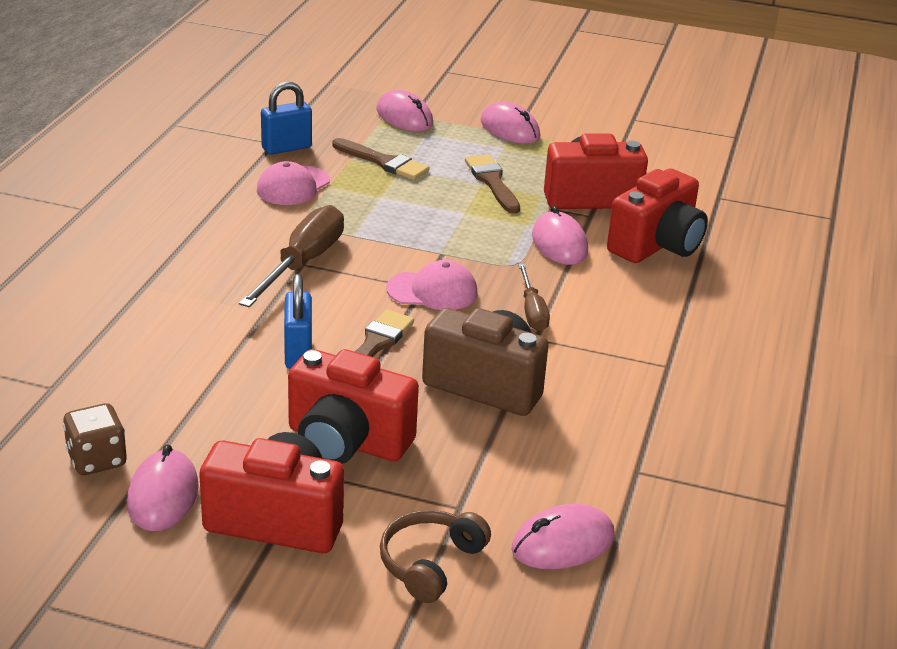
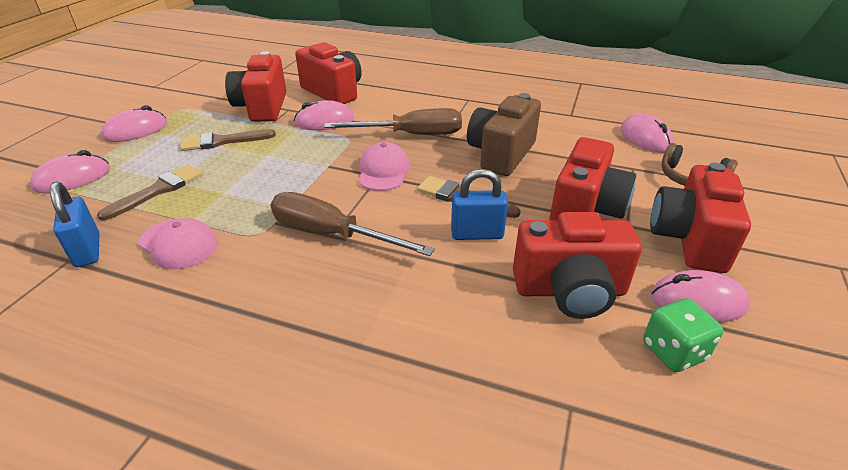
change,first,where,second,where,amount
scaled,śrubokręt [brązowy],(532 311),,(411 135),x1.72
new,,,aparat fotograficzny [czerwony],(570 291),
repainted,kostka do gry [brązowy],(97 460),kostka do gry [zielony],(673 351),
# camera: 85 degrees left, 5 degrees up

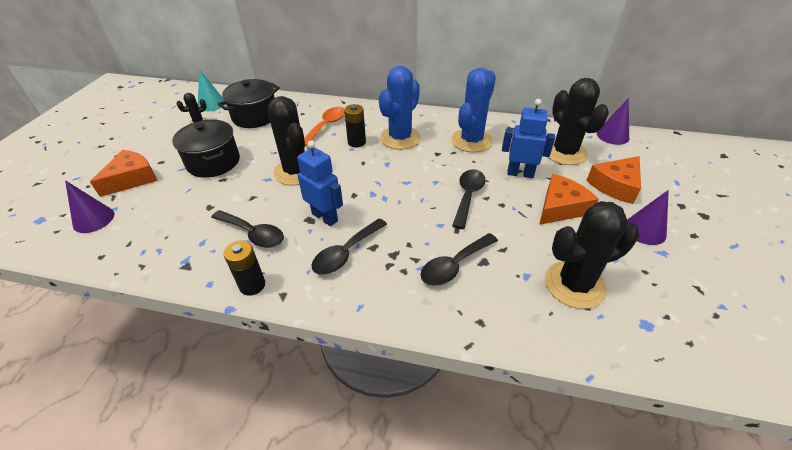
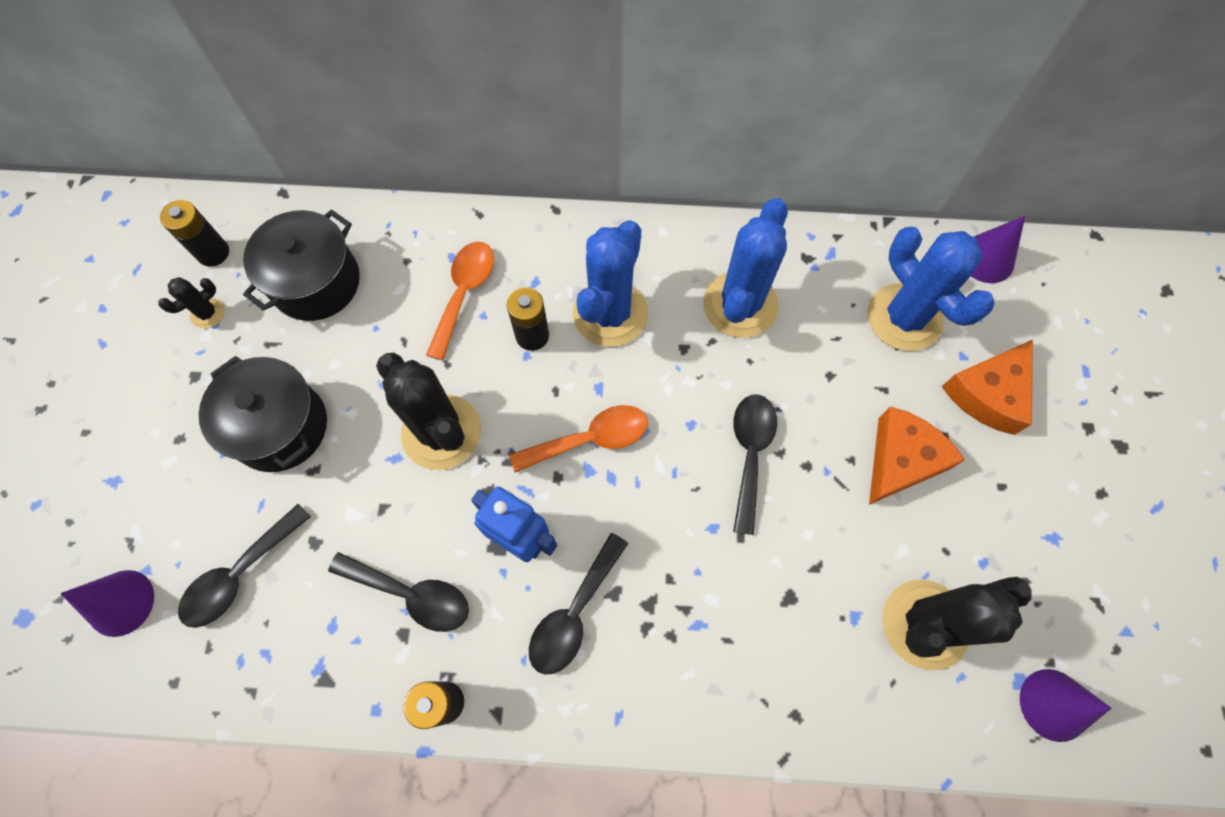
change,first,where,second,where,amount
swapped,stożek [turkusowy],(211 104),bateria [czarny],(213 253),
shifted,łyżka [czarny],(454 265),,(240 574),
new,,,łyżka [pomarańczowy],(590 439),
repainted,kaktus [czarny],(564 152),kaktus [niebieski],(904 317),
shifted,stożek [fioletowy],(644 230),,(1054 705),
gone,ser [pomarańczowy],(132 179),,,
gone,robot [niebieski],(520 173),,,
# camera: 10 degrees left, 25 degrees up

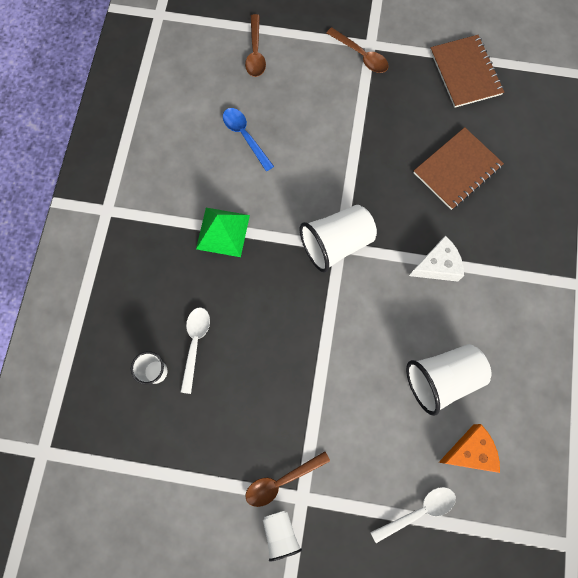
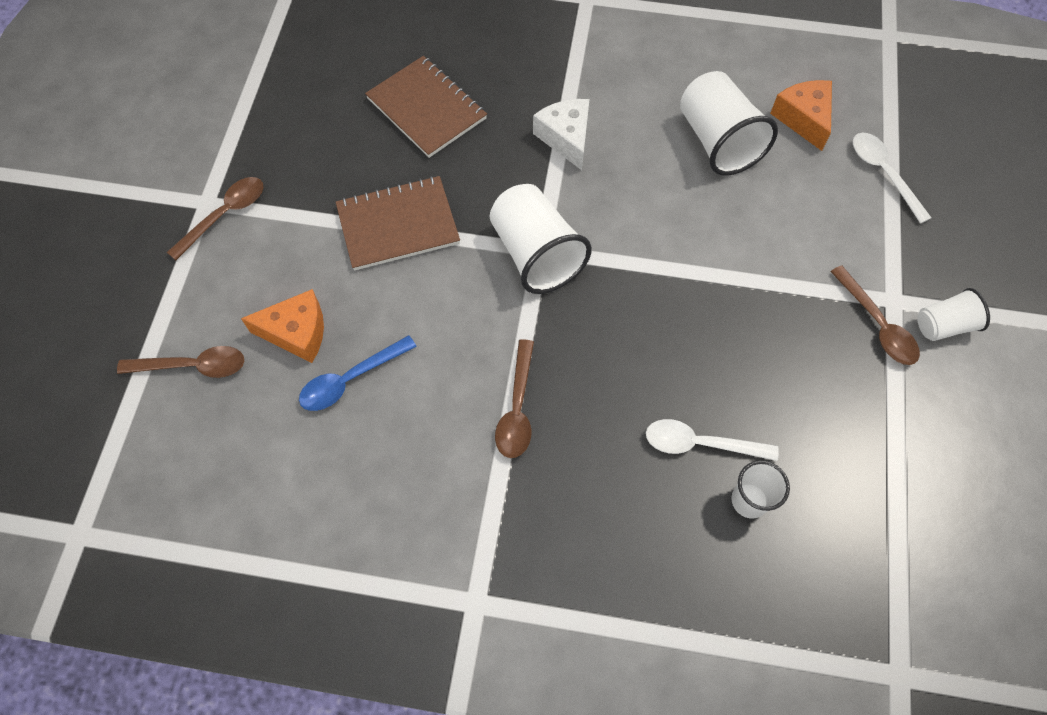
change,first,where,second,where,amount
new,,,ser [pomarańczowy],(297 332),
shifted,zeszyt [brązowy],(465 72),,(398 225),
swapped,piramida [zielony],(223 232),łyżka [brązowy],(517 409),
# camera: 90 degrees left, 10 degrees down

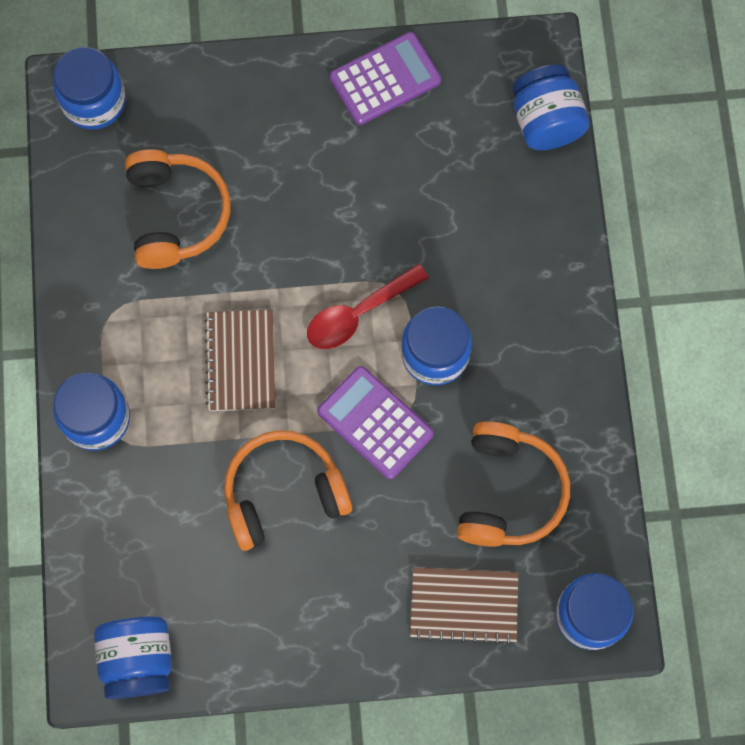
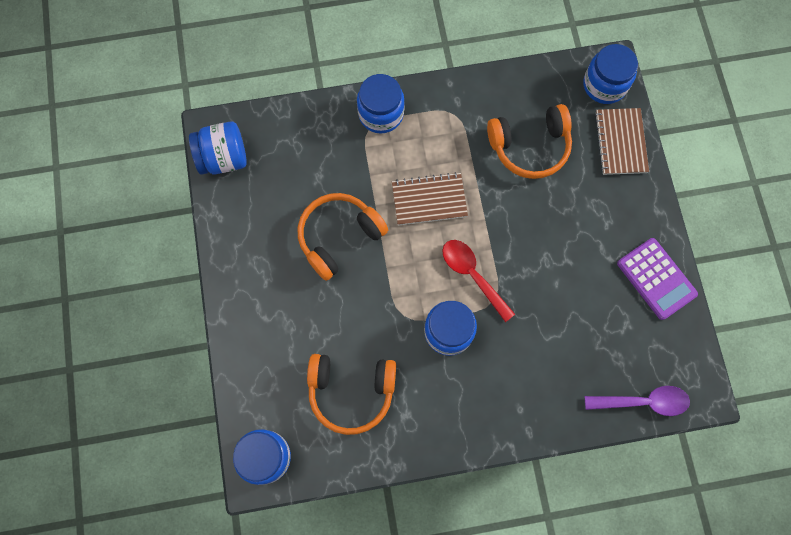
change,first,where,second,where,amount
rotated,słuchawki [pomarańczowy],(283 493),,(339 237),105 degrees counterclockwise
swapped,słoik [niebieski],(545 122),łyżka [fioletowy],(642 401),
shifted,zeszyt [brązowy],(464 605),,(620 142),
gone,kalkulator [fioletowy],(375 423),,,
# camera: 85 degrees right, 0 degrees up

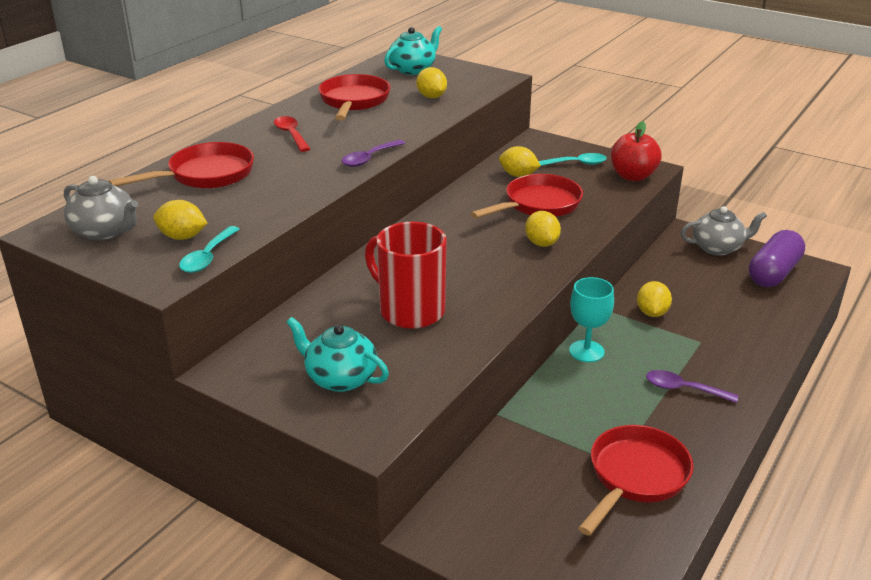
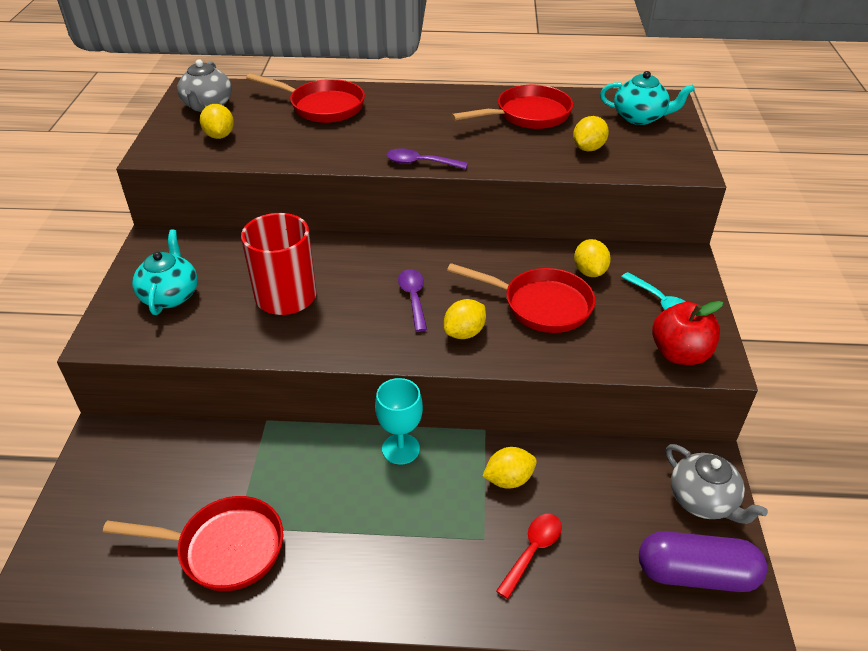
change,first,where,second,where,amount
shifted,łyżka [fioletowy],(683 389),,(413 298),
shifted,łyżka [czerwony],(291 134),,(532 551),
gone,łyżka [turkusowy],(208 257),,,
# camera: 60 degrees right, 10 degrees up

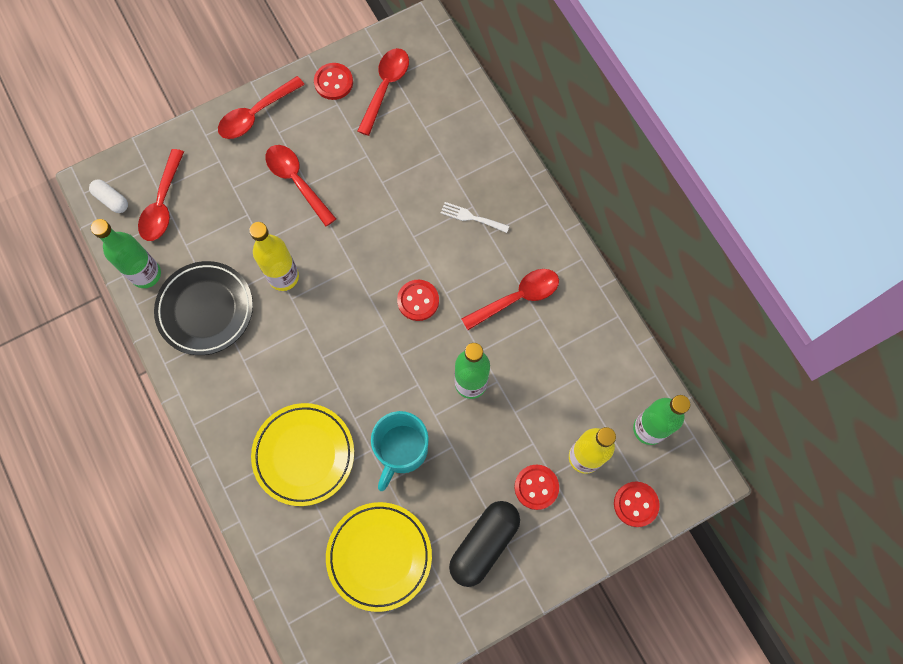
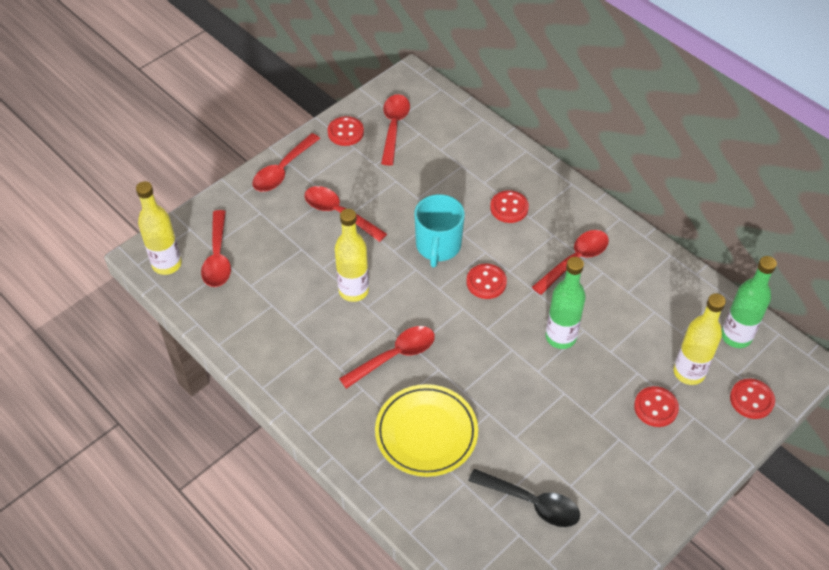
change,first,where,second,where,amount
swapped,kapsułka [biały],(111 200),butelka [żółty],(167 264),
new,,,łyżka [czerwony],(395 356),
shifted,kubek [turkusowy],(401 450),,(438 246),
swapped,talerz [żółty],(379 556),łyżka [czarny],(532 503),
swapped,widelec [biały],(471 217),guzik [czerwony],(509 208),
gone,butelka [zielony],(146 274),,,
gone,talerz [czarny],(205 310),,,
gone,kapsułka [czarny],(484 544),,,
# camera: 15 degrees left, 20 degrees down

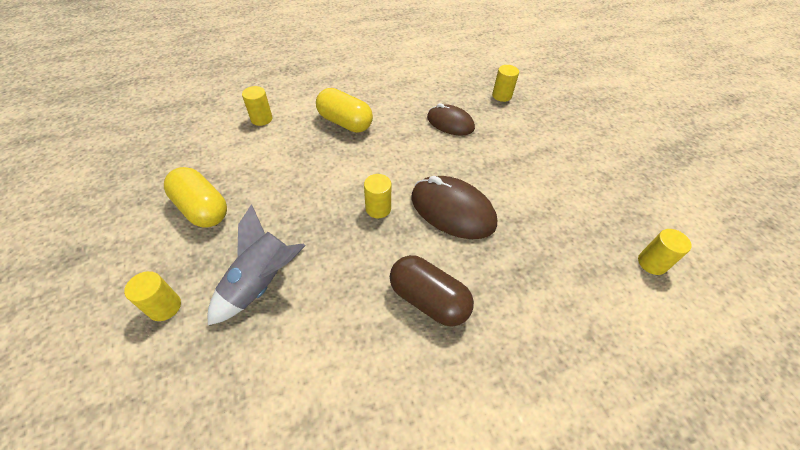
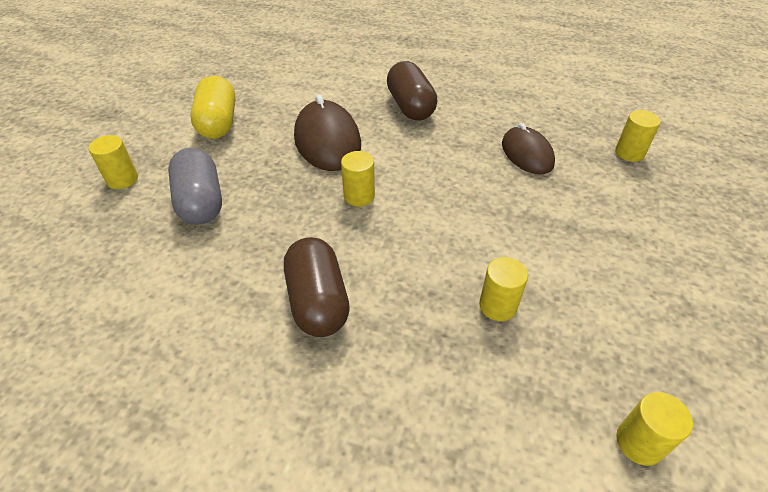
change,first,where,second,where,amount
swapped,rakieta [szary],(262 283),kapsułka [szary],(201 202),
shifted,myszka [brązowy],(452 210),,(327 140),
repainted,kapsułka [żółty],(345 122),kapsułka [brązowy],(410 106),
shifted,walec [żółty],(261 119),,(498 306),
# camera: 40 degrees right, 5 degrees down

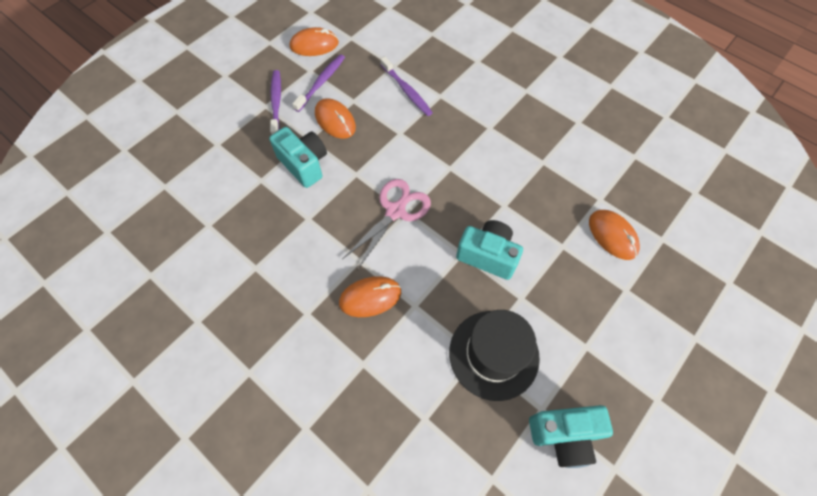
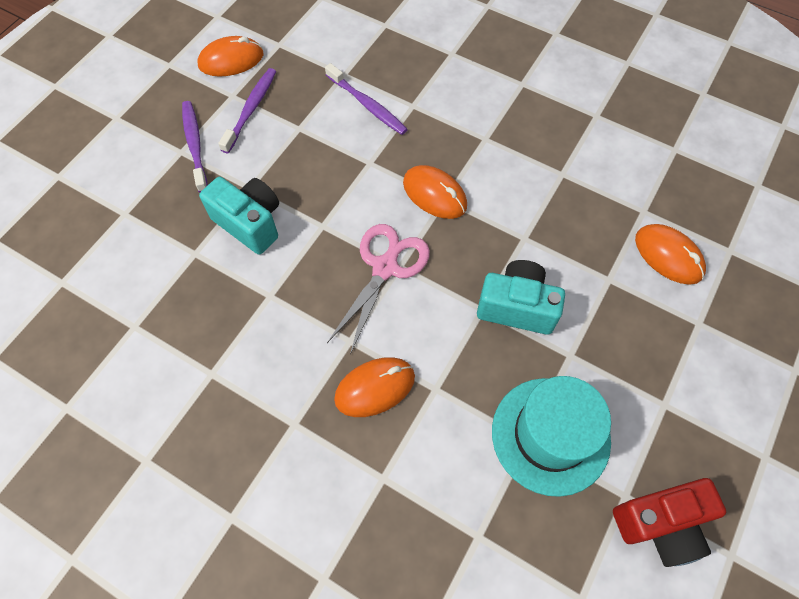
change,first,where,second,where,amount
shifted,myszka [pomarańczowy],(335 120),,(434 194),
repainted,kapelusz [czarny],(494 354),kapelusz [turkusowy],(550 435),
repainted,aparat fotograficzny [turkusowy],(564 435),aparat fotograficzny [czerwony],(660 524),
# camera: 10 degrees left, 0 degrees up

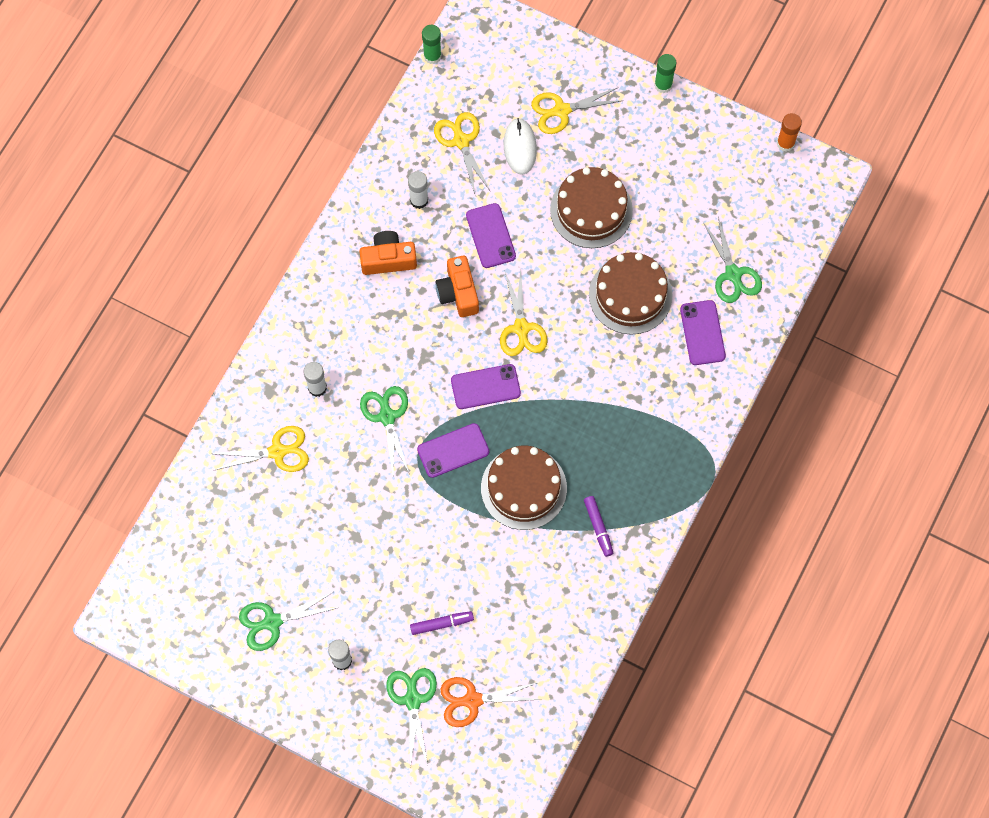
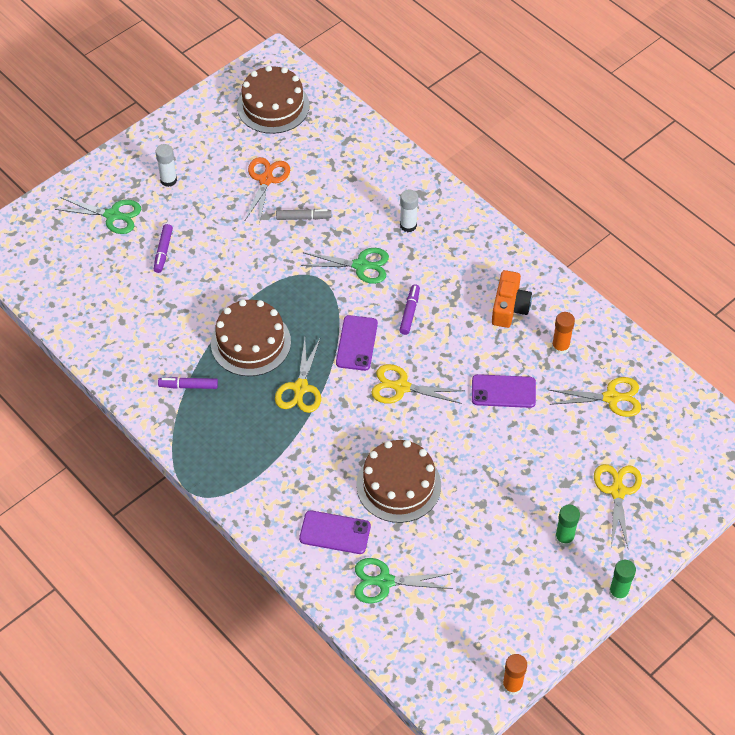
change,first,where,second,where,amount
shifted,tort [brązowy],(591 210),,(273 106),
shifted,nożyczki [pomarańczowy],(472 700),,(266 180),
shifted,nożyczki [żółty],(277 451),,(300 388),
new,,,flamaster [szary],(303 217),
new,,,flamaster [fioletowy],(409 312),
repainted,klej w sztyfcie [biały],(419 200),klej w sztyfcie [pomarańczowy],(560 347),
shifted,klej w sztyfcie [zielony],(432 56),,(564 538),
gone,nożyczki [zielony],(272 622),,,
gone,telefon [fioletowy],(453 450),,,
gone,aparat fotograficzny [pomarańczowy],(458 292),,,
gone,myszka [biały],(520 147),,,
# camera: 110 degrees right, 15 degrees down

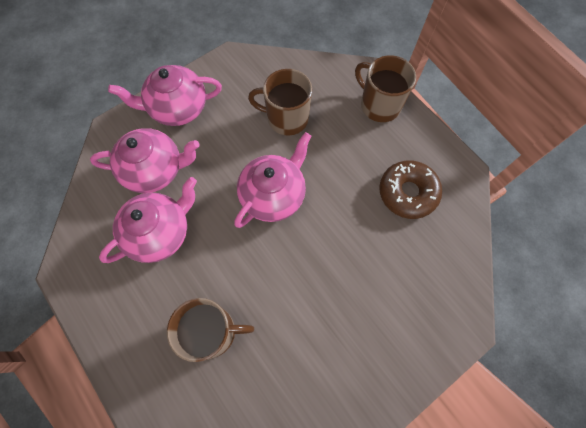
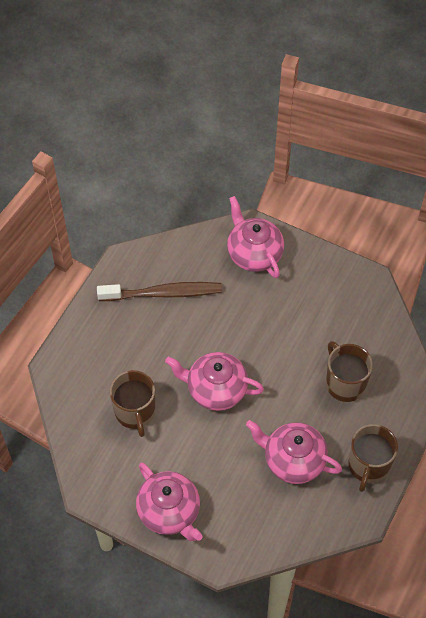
change,first,where,second,where,amount
swapped,donut [brązowy],(407 193),szczoteczka do zębów [brązowy],(163 293),
shifted,imbryk [różowy],(155 170),,(254 254),
shifted,kubek [brązowy],(379 105),,(368 466),
# camera: 115 degrees left, 10 degrees down

